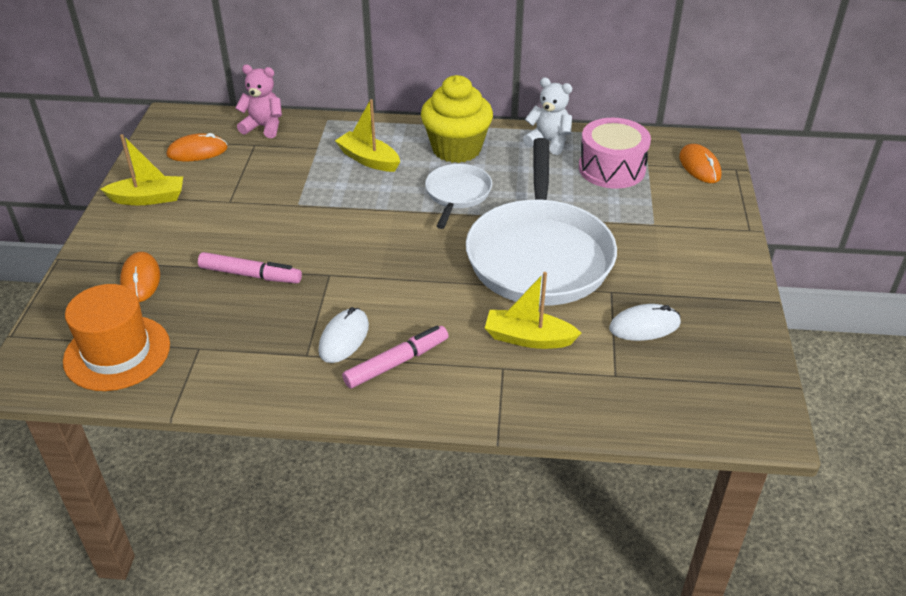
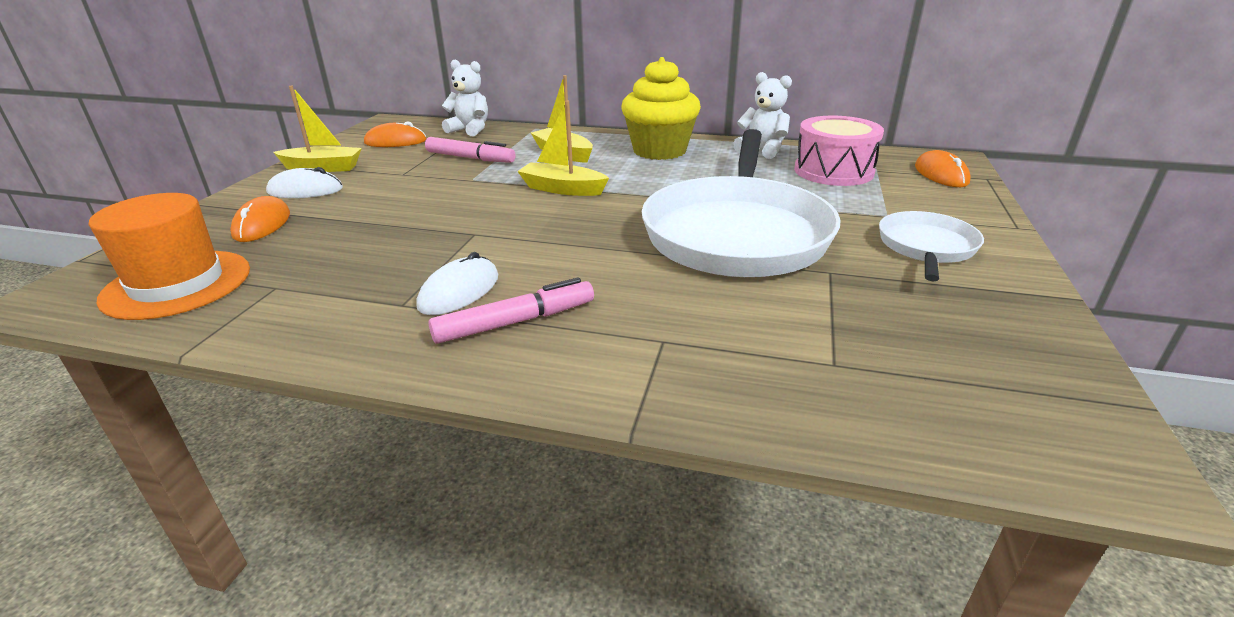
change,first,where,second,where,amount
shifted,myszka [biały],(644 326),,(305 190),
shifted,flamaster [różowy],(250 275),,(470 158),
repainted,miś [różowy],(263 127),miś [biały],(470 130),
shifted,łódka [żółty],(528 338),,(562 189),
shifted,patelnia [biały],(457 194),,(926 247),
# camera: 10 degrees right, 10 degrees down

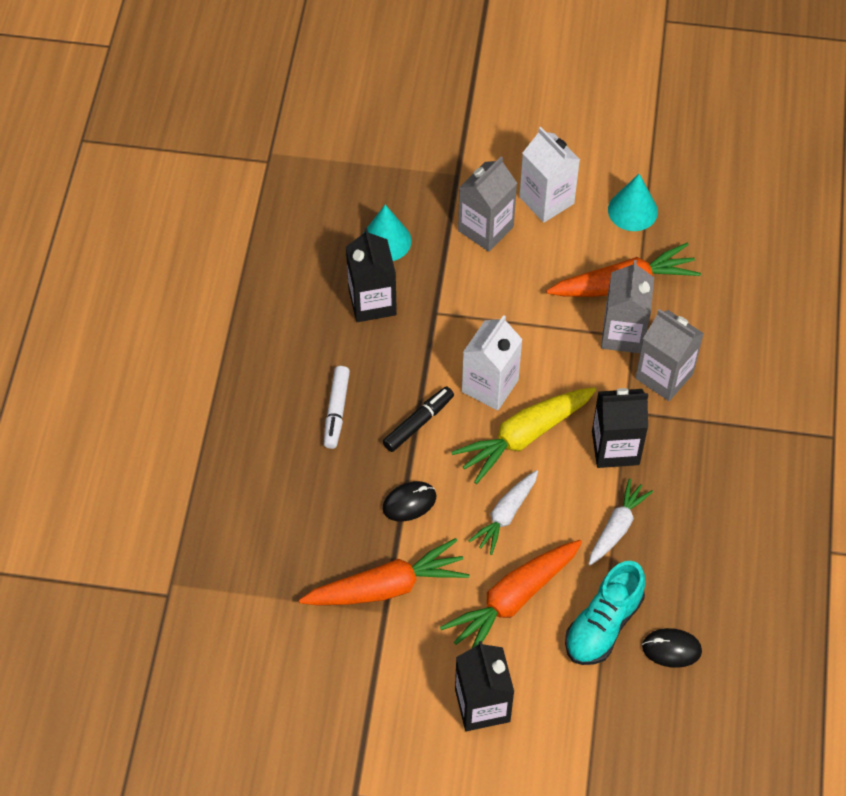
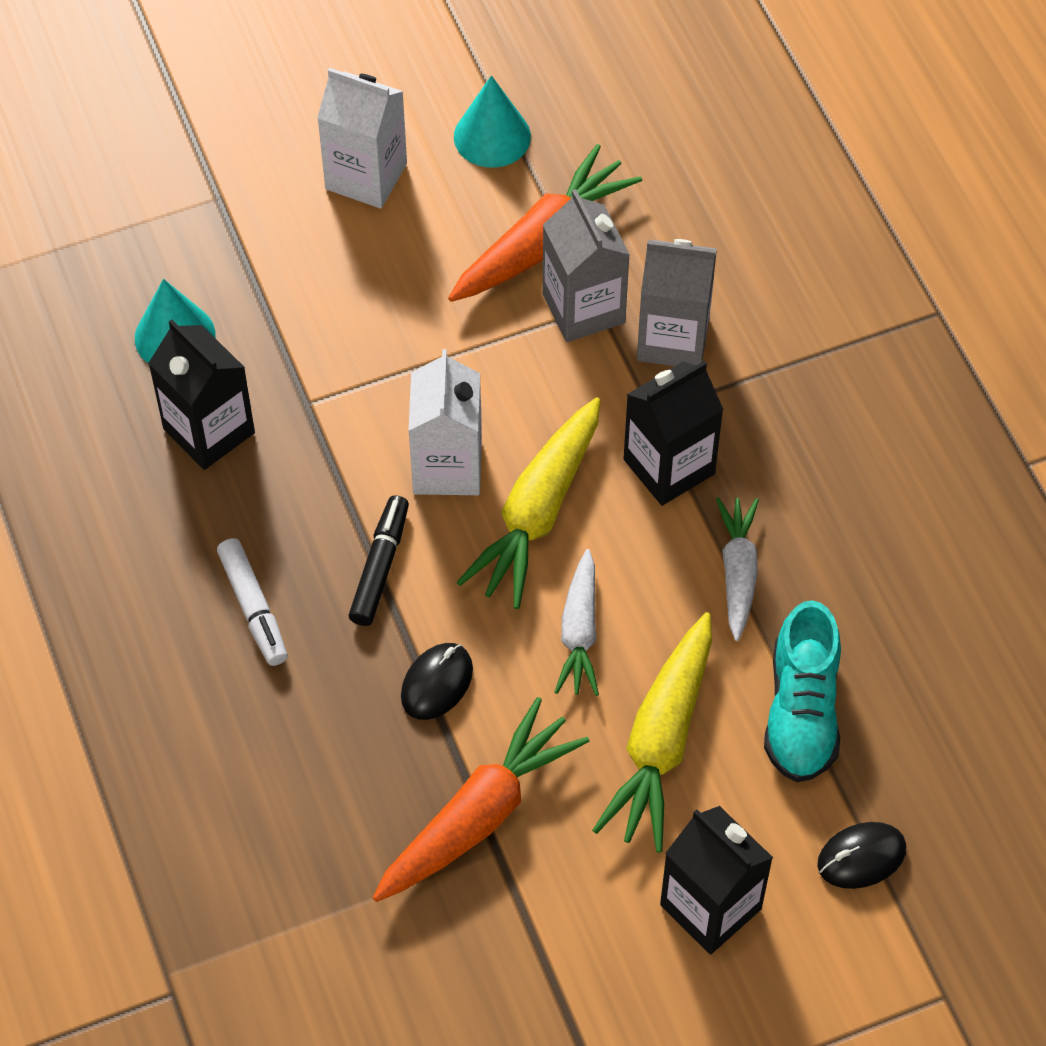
change,first,where,second,where,amount
repainted,marchewka [pomarańczowy],(512 600),marchewka [żółty],(661 742),
shifted,myszka [czarny],(671 649),,(861 857),
gone,karton mleka [szary],(485 229),,,
# camera: 30 degrees left, 0 degrees up

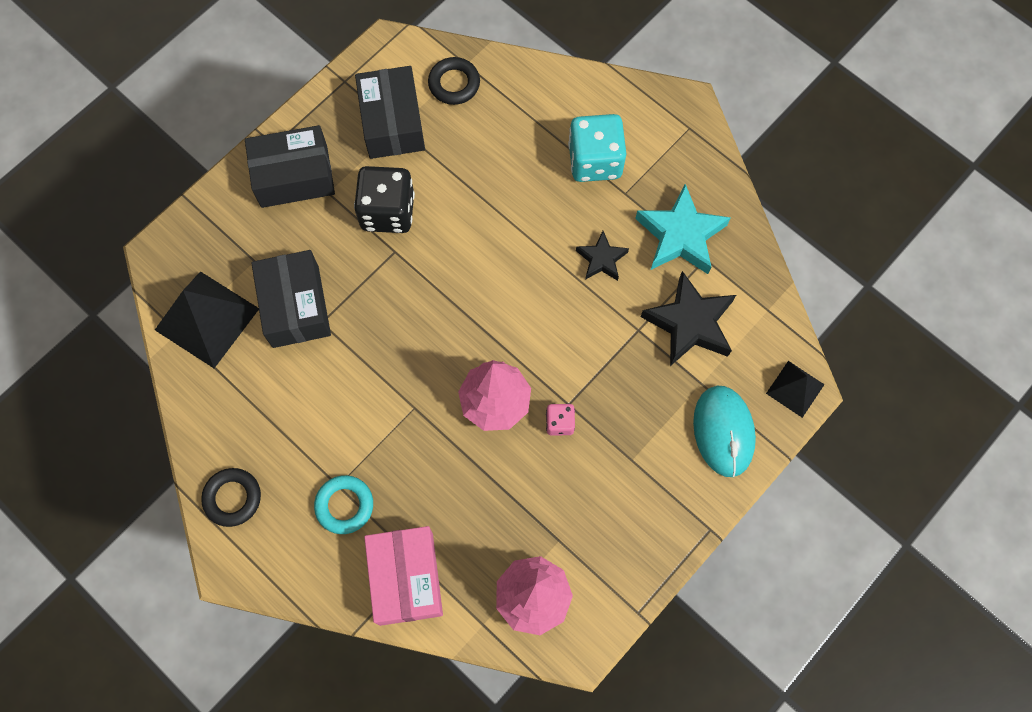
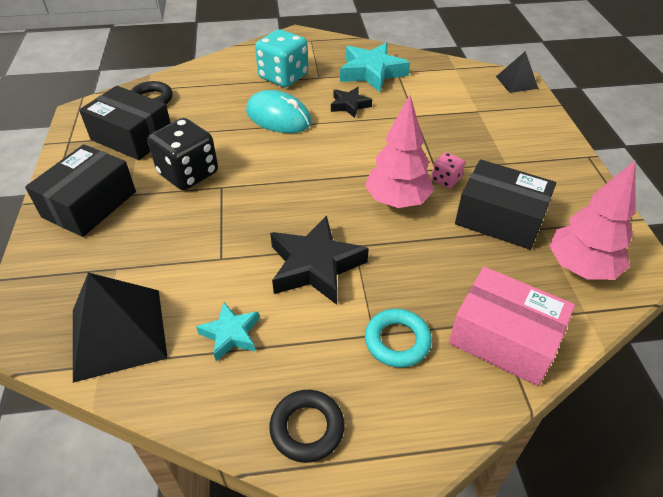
change,first,where,second,where,amount
new,,,gwiazda [turkusowy],(231 334),
shifted,myszka [turkusowy],(723 431),,(278 117),
shifted,gwiazda [czarny],(690 323),,(315 266),
shifted,pudełko [czarny],(295 306),,(500 218),
# camera: 50 degrees left, 25 degrees down

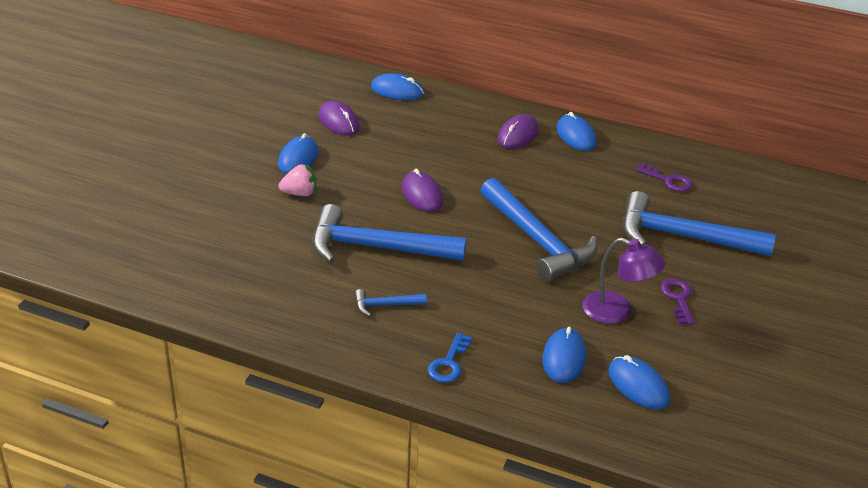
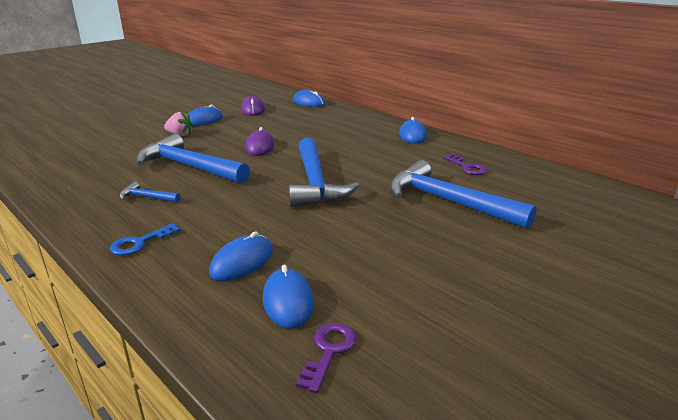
change,first,where,second,where,amount
shifted,klucz [fioletowy],(678 299),,(329 351),
gone,myszka [fioletowy],(518 135),,,
gone,lampka [fioletowy],(617 312),,,
# camera: 25 degrees right, 10 degrees down

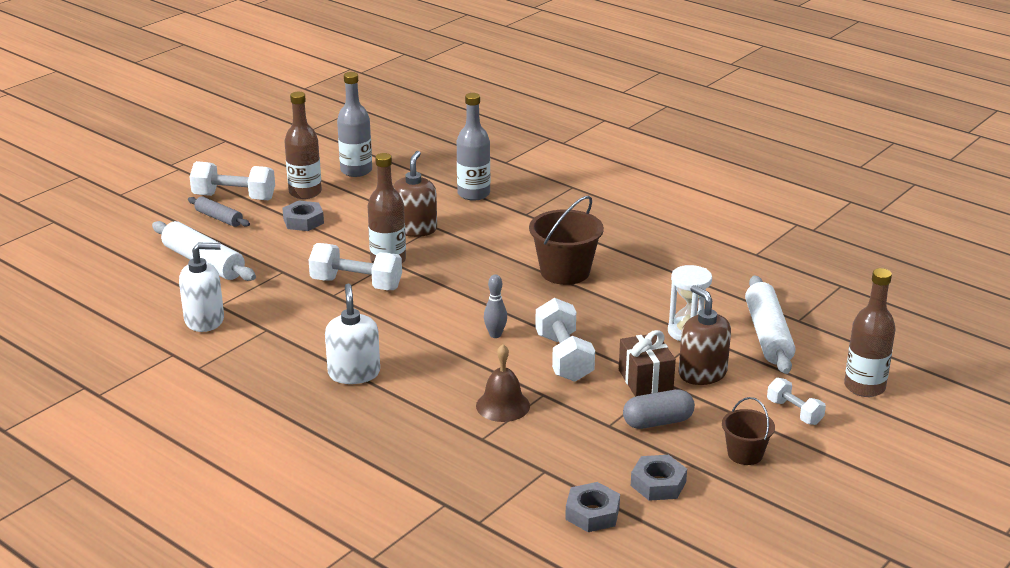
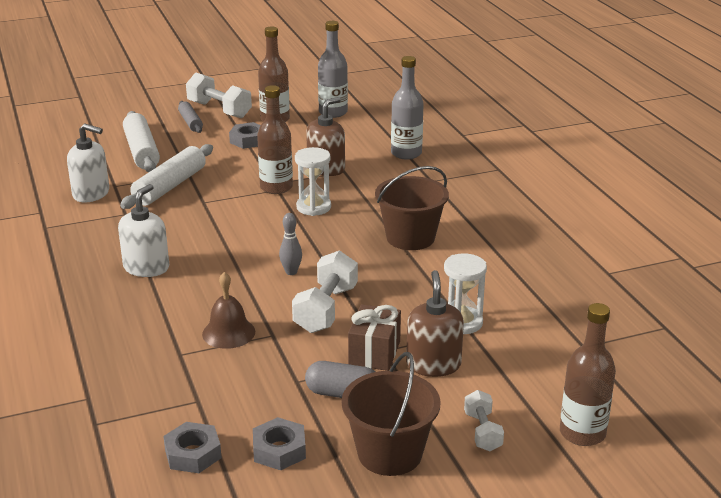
change,first,where,second,where,amount
shifted,wałek do ciasta [biały],(768 335),,(170 186),
new,,,klepsydra [biały],(313 207),
scaled,wiadro [brązowy],(745 454),,(389 453),x1.70
gone,hantel [biały],(356 284),,,
# camera: 30 degrees right, 0 degrees up

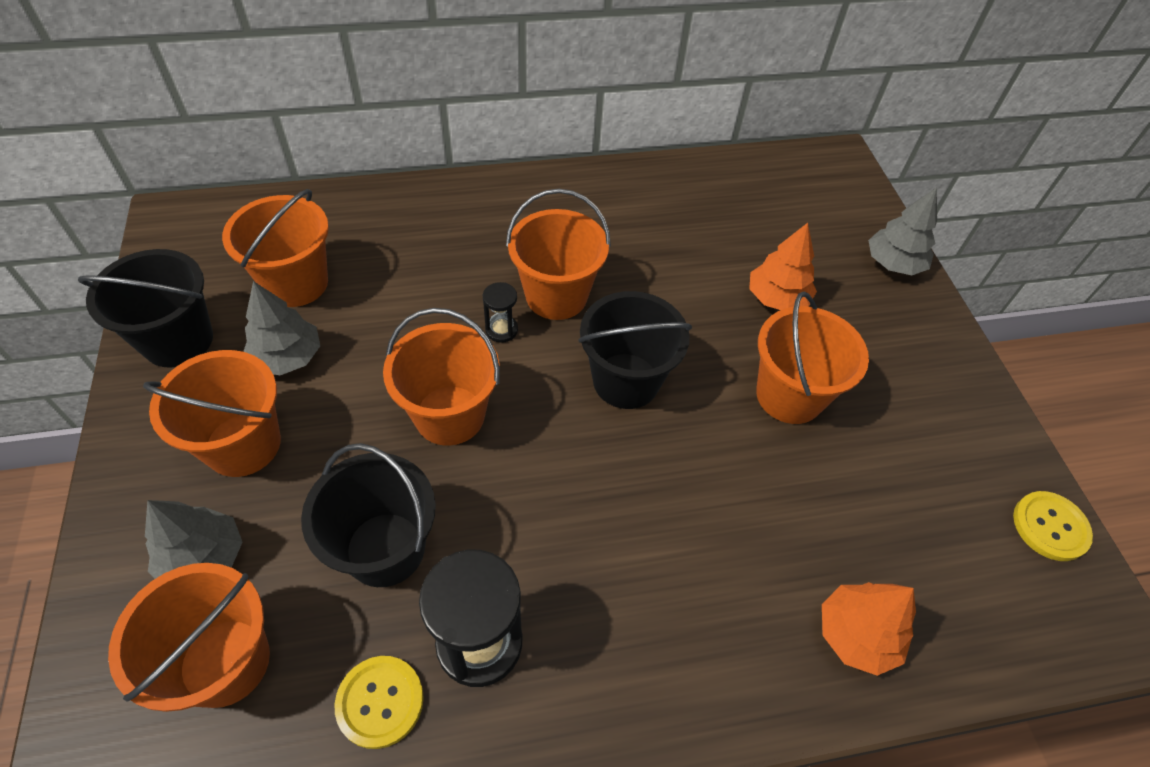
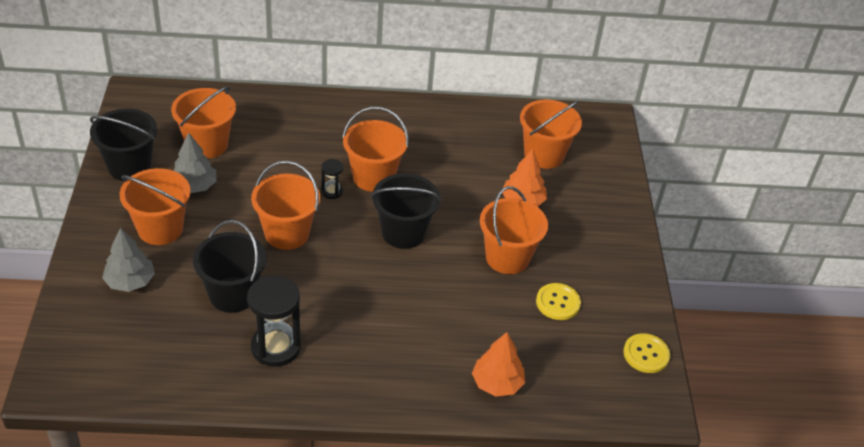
change,first,where,second,where,amount
shifted,wiadro [pomarańczowy],(225 662),,(544 155),
shifted,guzik [żółty],(380 702),,(558 303),
gone,drzewko [szary],(893 263),,,
# camera: 10 degrees right, 10 degrees down

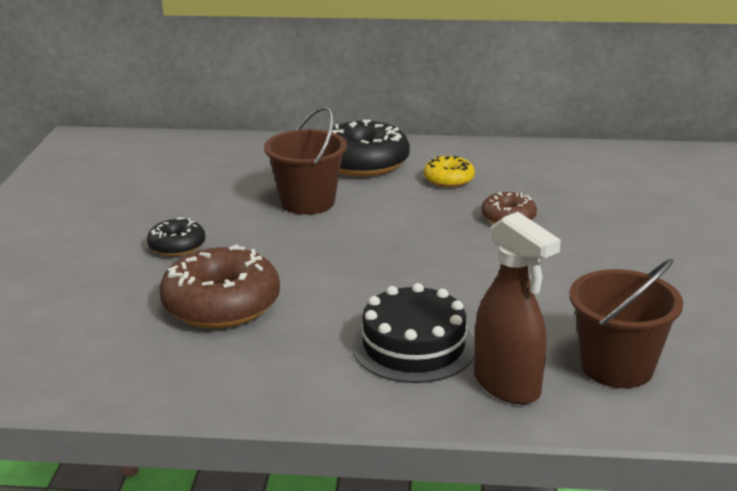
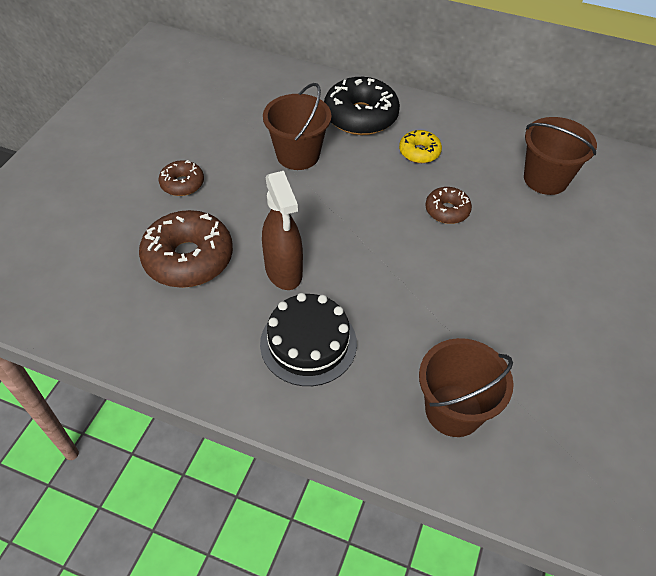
change,first,where,second,where,amount
repainted,donut [czarny],(177 246),donut [brązowy],(182 184),
shifted,spryskiwacz [brązowy],(507 386),,(284 271),
new,,,wiadro [brązowy],(545 179),
# camera: 15 degrees right, 25 degrees up

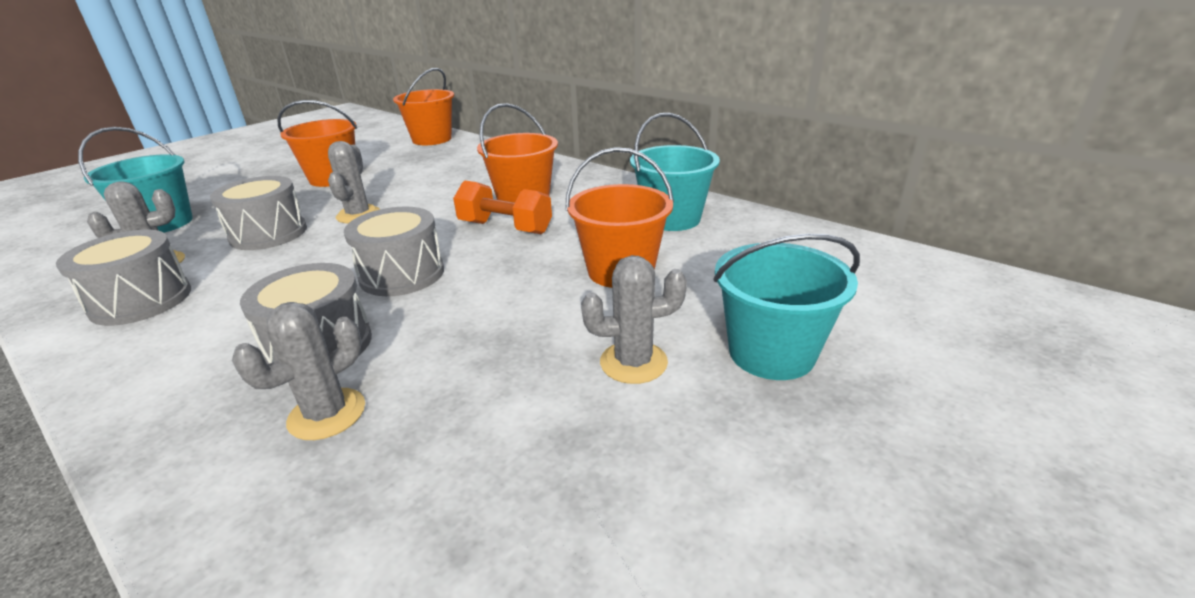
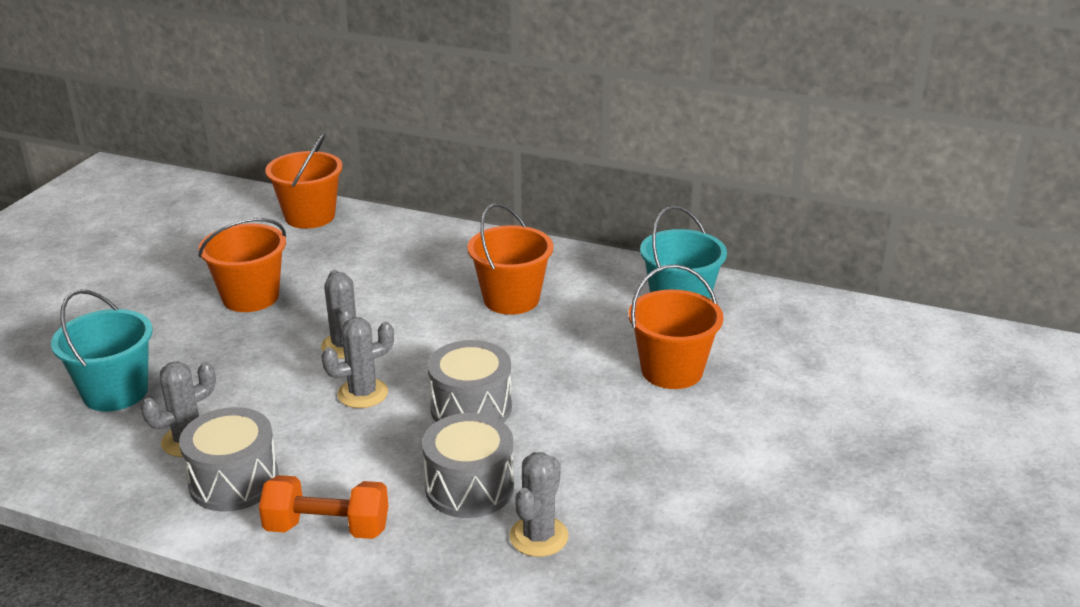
change,first,where,second,where,amount
shifted,hantel [pomarańczowy],(505 228),,(327 528),
shifted,kaktus [szary],(633 362),,(363 393),
gone,bęben [szary],(268 234),,,
gone,wiadro [turkusowy],(771 353),,,
# camera: 20 degrees left, 0 degrees up

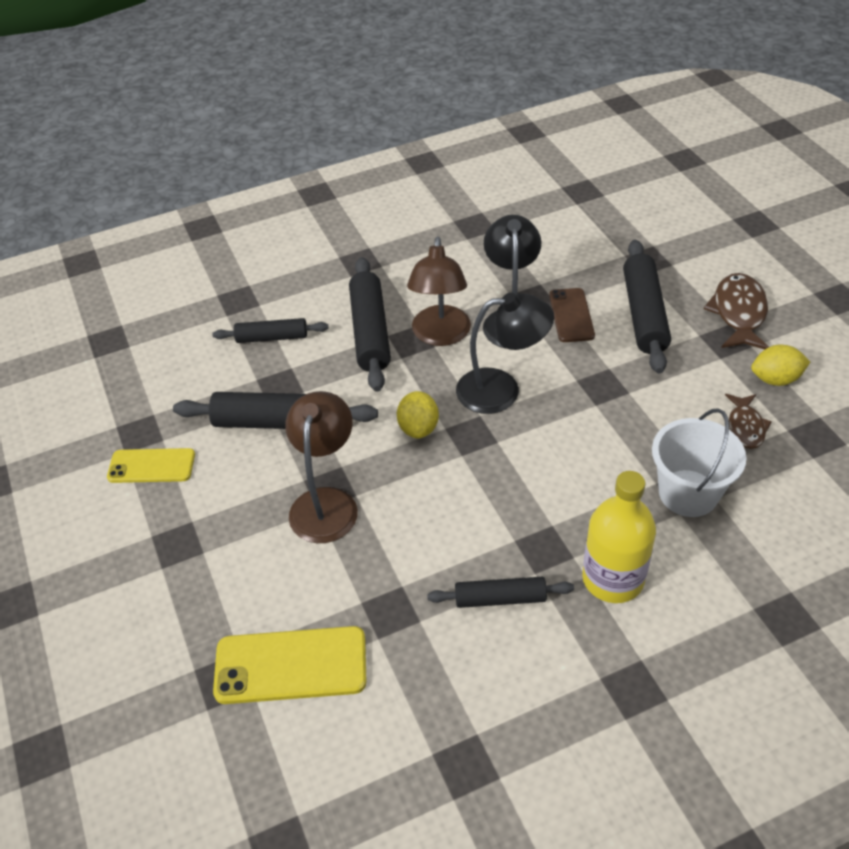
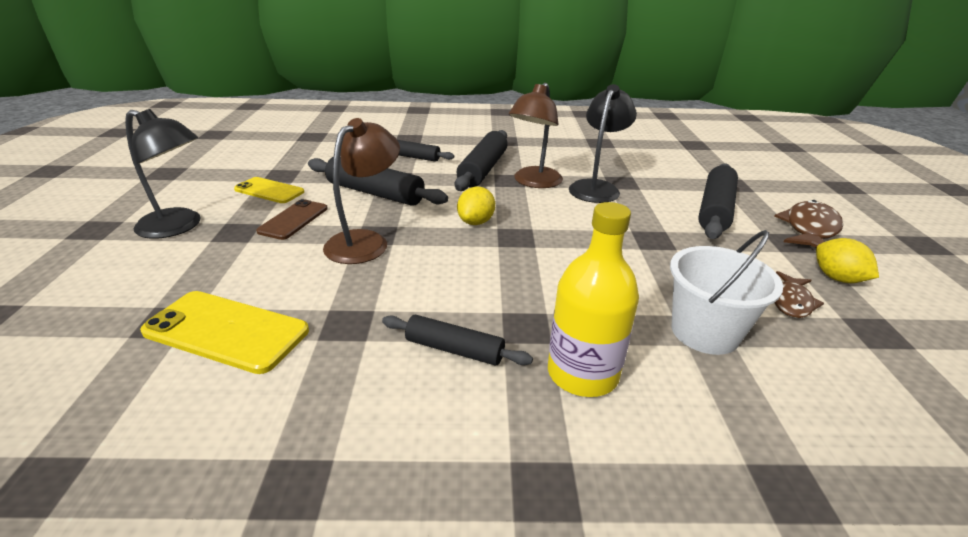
change,first,where,second,where,amount
shifted,lampka [czarny],(501 390),,(179 227),
shifted,telefon [brązowy],(571 315),,(293 220),
rotated,cytryna [żółty],(775 379),,(837 278),45 degrees clockwise
# camera: 20 degrees right, 15 degrees down

